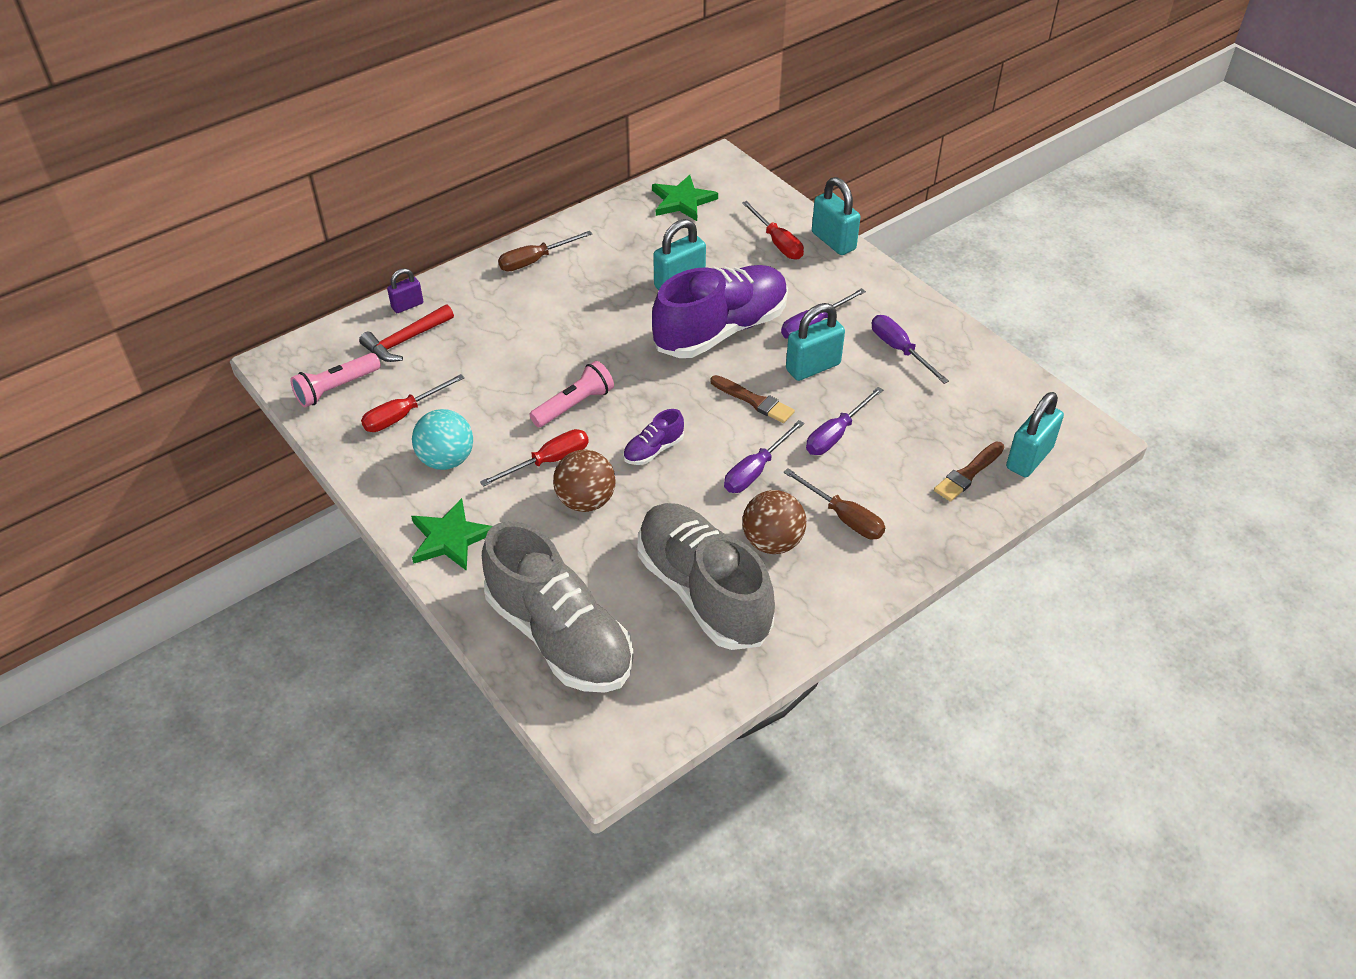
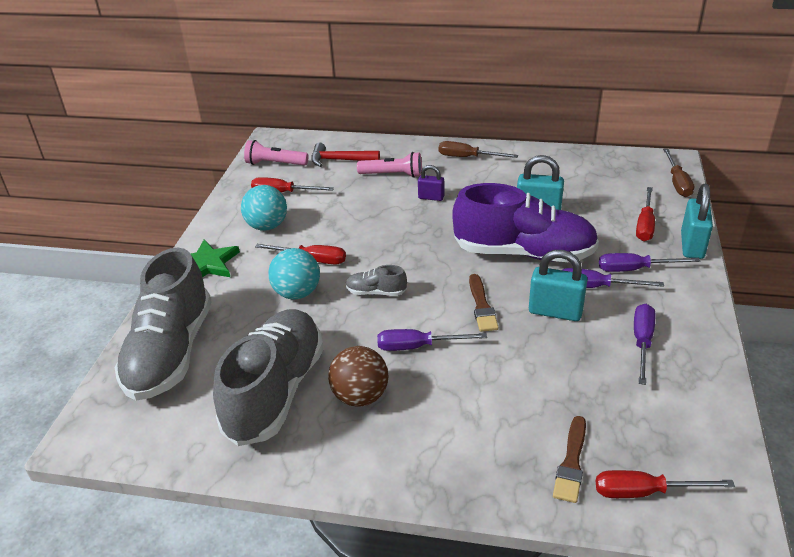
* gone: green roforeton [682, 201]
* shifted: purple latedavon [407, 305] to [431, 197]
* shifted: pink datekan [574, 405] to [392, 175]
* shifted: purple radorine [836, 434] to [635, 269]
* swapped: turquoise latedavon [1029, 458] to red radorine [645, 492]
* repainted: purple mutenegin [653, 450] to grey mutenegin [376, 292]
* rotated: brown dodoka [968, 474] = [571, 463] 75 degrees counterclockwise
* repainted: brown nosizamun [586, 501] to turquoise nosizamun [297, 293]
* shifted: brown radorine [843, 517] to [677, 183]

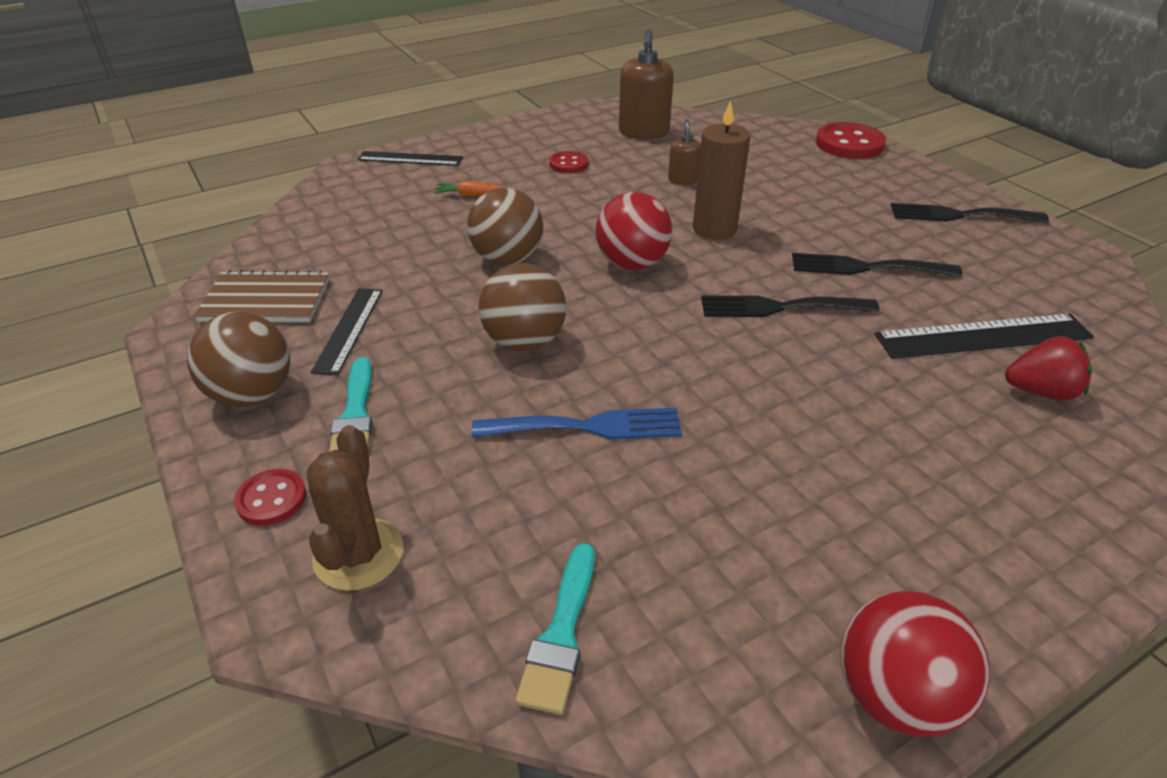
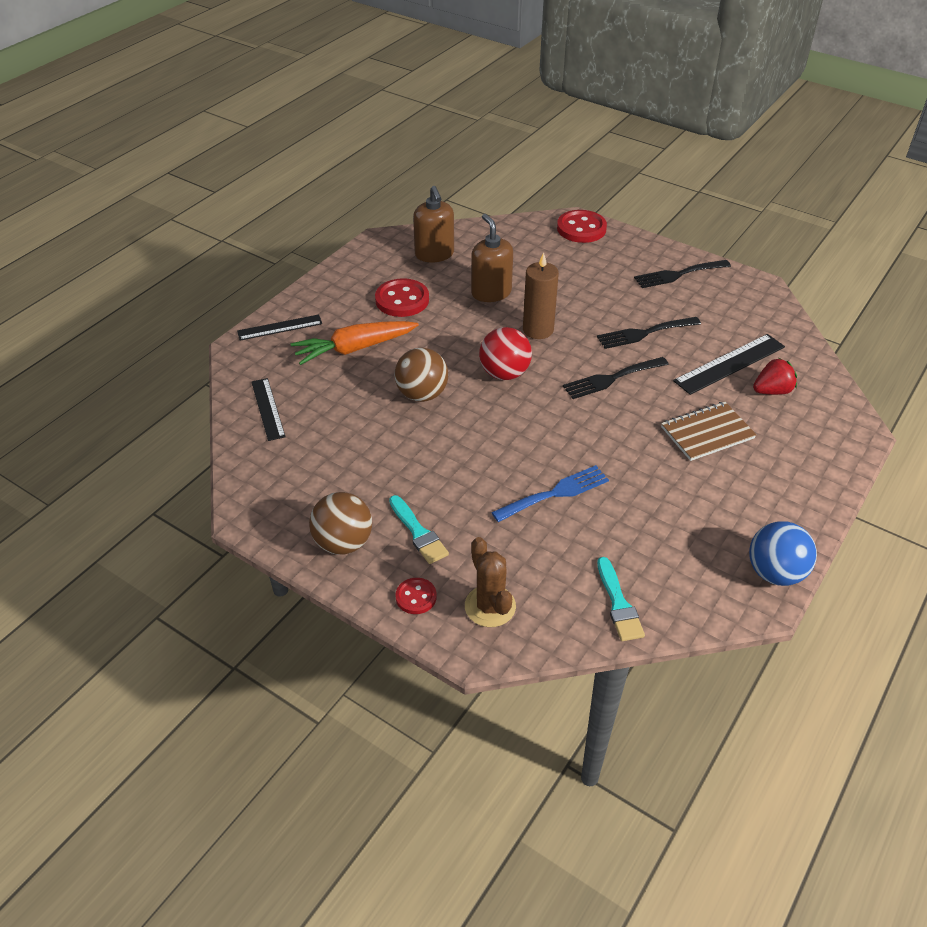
* scaled: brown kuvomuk [683, 180] = [491, 292] x1.87
* scaled: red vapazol [568, 164] = [402, 300] x1.77
* scaled: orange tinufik [470, 195] = [354, 349] x2.24
* gone: brown nosizamun [524, 342]
* shifted: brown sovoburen [266, 300] to [707, 433]
* shifted: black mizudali [349, 329] to [268, 409]
* repainted: red nosizamun [894, 696] to blue nosizamun [775, 573]

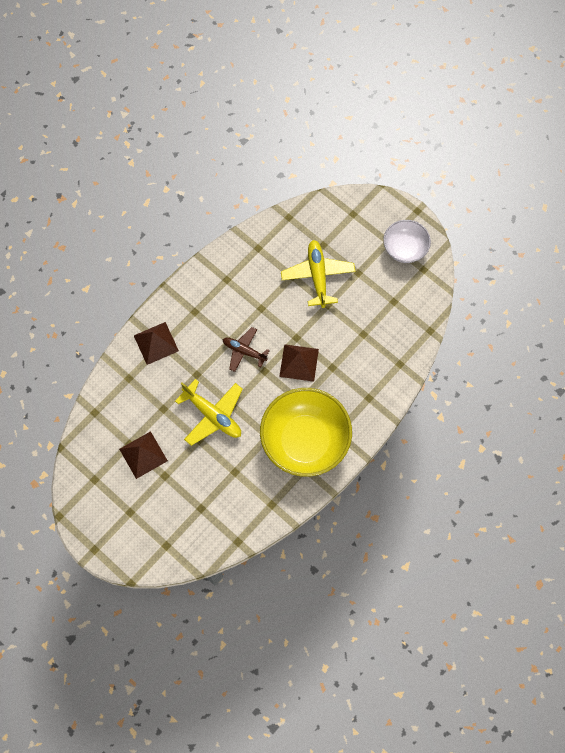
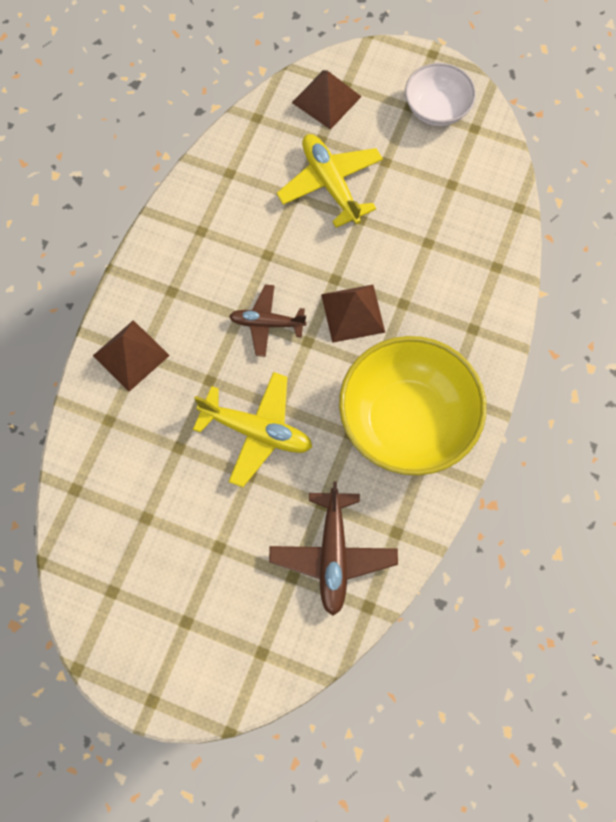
* shifted: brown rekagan [143, 455] to [326, 99]
* new: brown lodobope [333, 555]

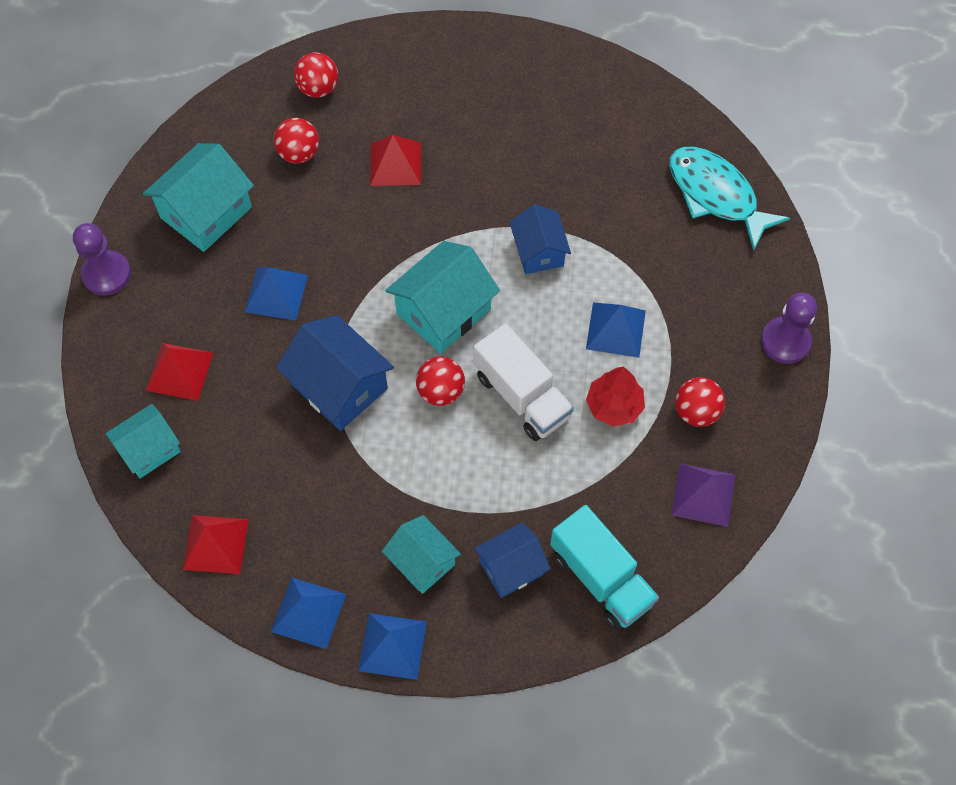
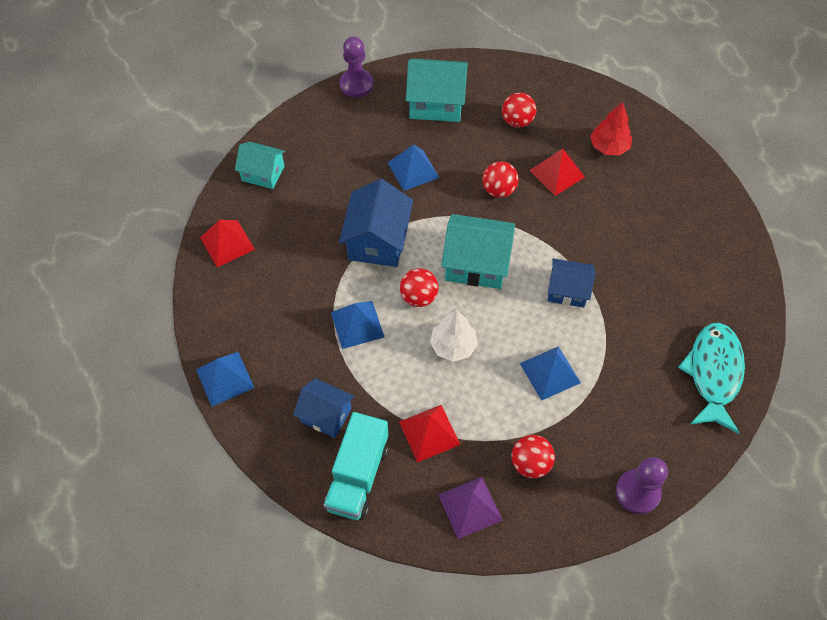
* shifted: red nosizamun [318, 88] to [499, 190]
* rotated: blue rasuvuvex [538, 251] = [567, 290] 60 degrees clockwise
* swapped: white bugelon [522, 396] to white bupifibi [453, 346]
* shifted: red rekagan [179, 371] to [429, 433]
* shifted: red bupifibi [614, 406] to [608, 147]
* gone: turquoise rasuvuvex [422, 561]
* shifted: blue rekagan [308, 613] to [357, 324]

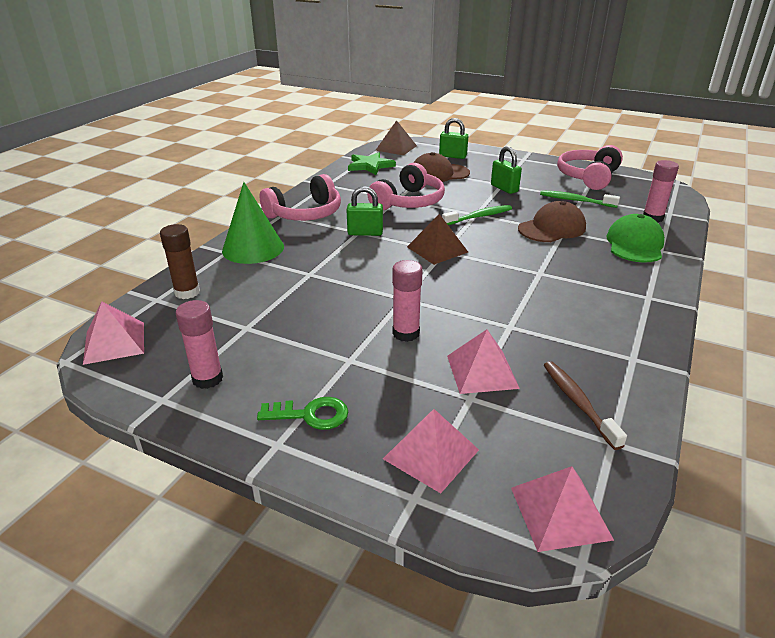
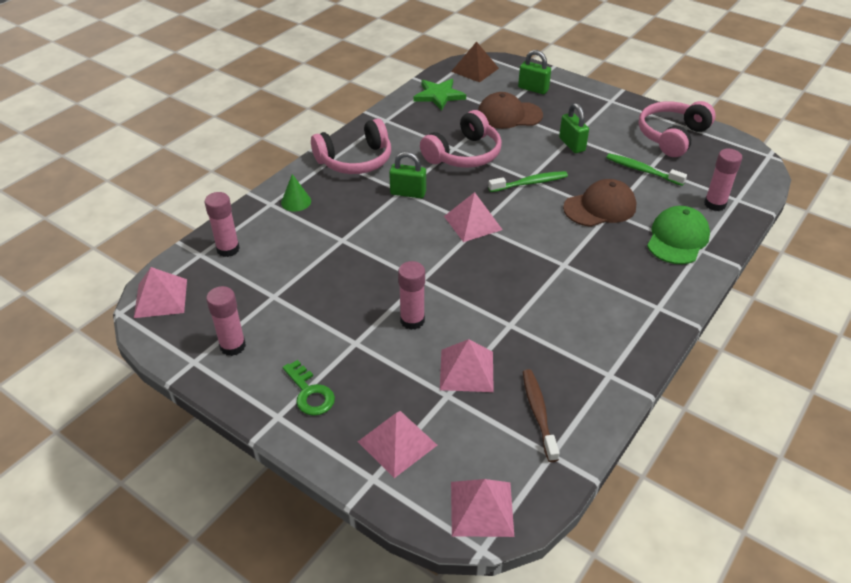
* scaled: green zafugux [253, 248] = [296, 202] x0.51
* repainted: brown rekagan [437, 249] to pink rekagan [473, 222]
* repainted: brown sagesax [187, 292] to pink sagesax [228, 249]
* rotated: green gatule [310, 415] = [310, 393] 45 degrees clockwise

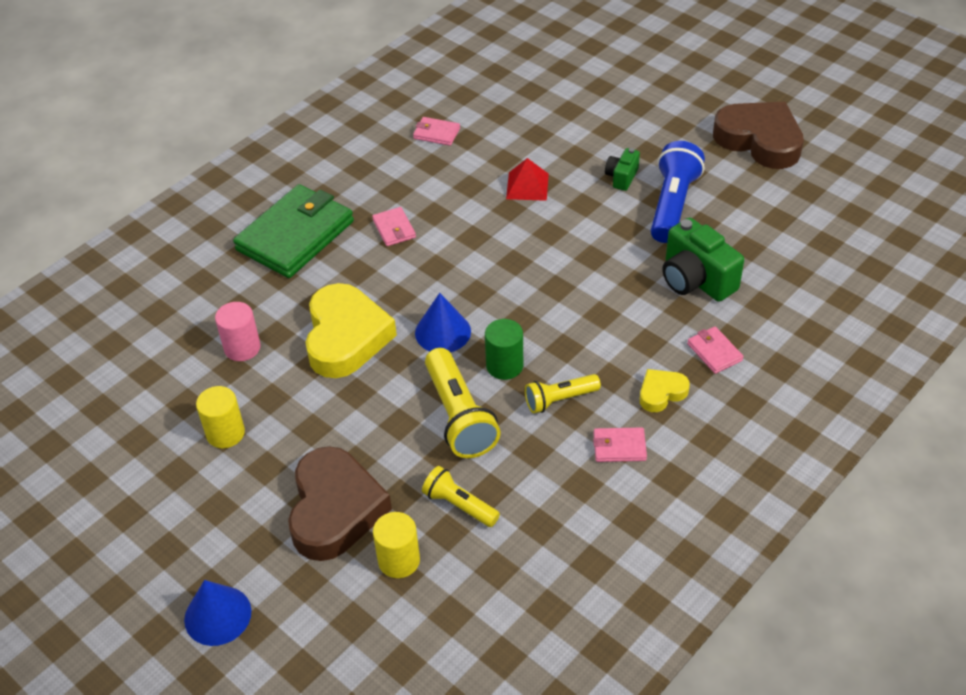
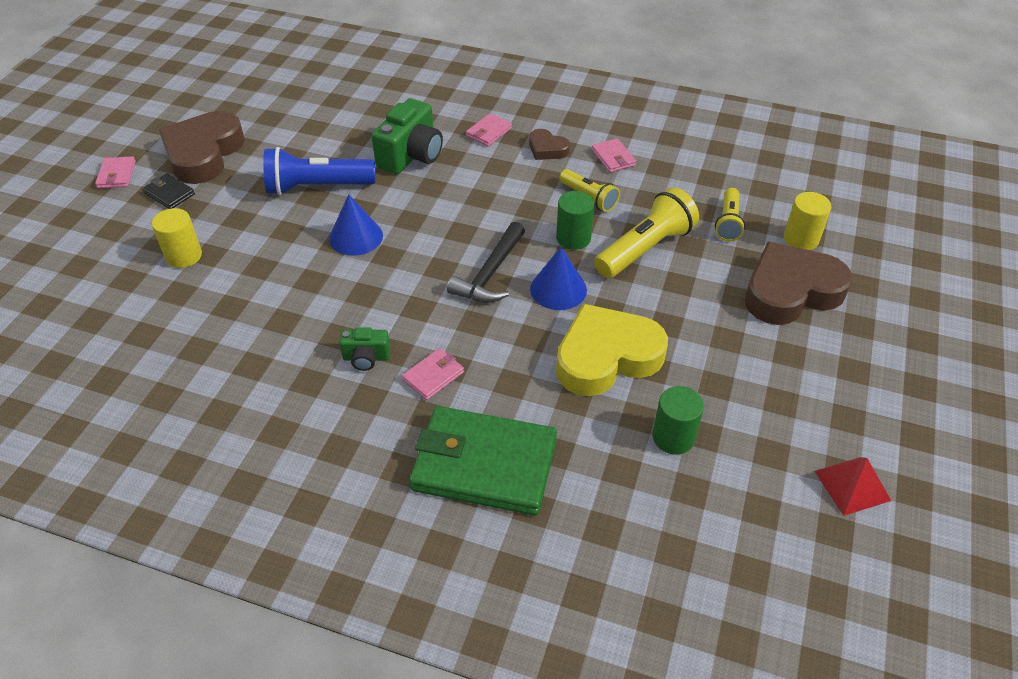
* shifted: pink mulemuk [436, 133] to [117, 175]
* shifted: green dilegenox [621, 177] to [366, 358]
* shifted: red rekagan [527, 186] to [852, 485]
* repainted: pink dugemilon [242, 348] to green dugemilon [673, 437]
* repainted: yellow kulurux [661, 393] to brown kulurux [547, 149]
* shifted: yellow dugemilon [225, 433] to [184, 256]
* shifted: blue zafugux [217, 615] to [356, 237]
* new: black mulemuk [169, 193]
* new: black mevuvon [490, 273]

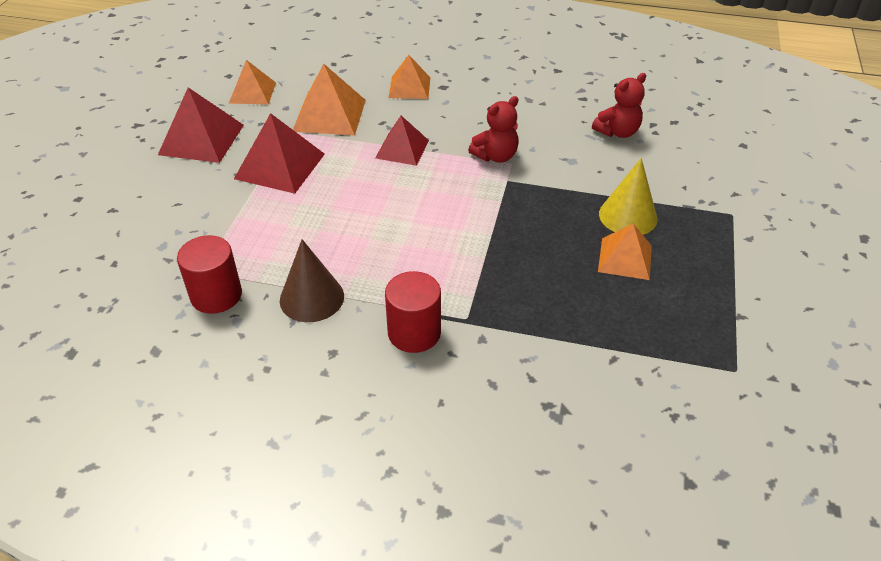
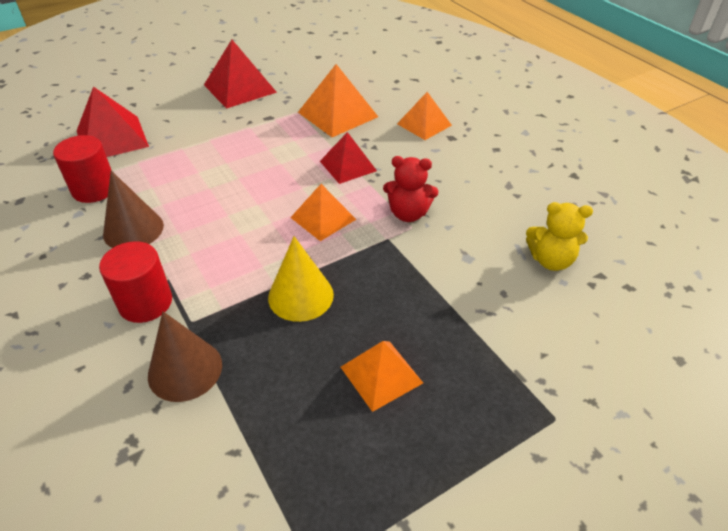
* shifted: orange rekagan [252, 92] to [323, 218]
* repainted: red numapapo [617, 132] to yellow numapapo [551, 260]
* shifted: red rekagan [279, 166] to [112, 138]
* shifted: yellow zafugux [628, 216] to [300, 296]
* new: brown zafugux [185, 370]

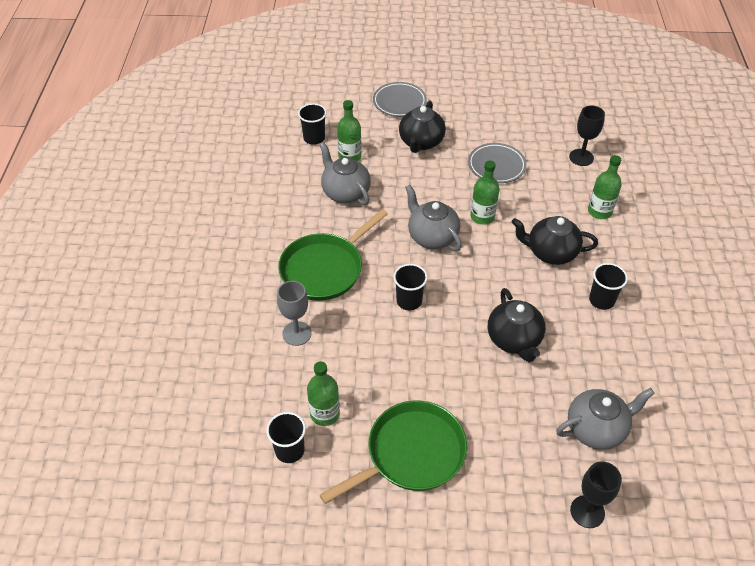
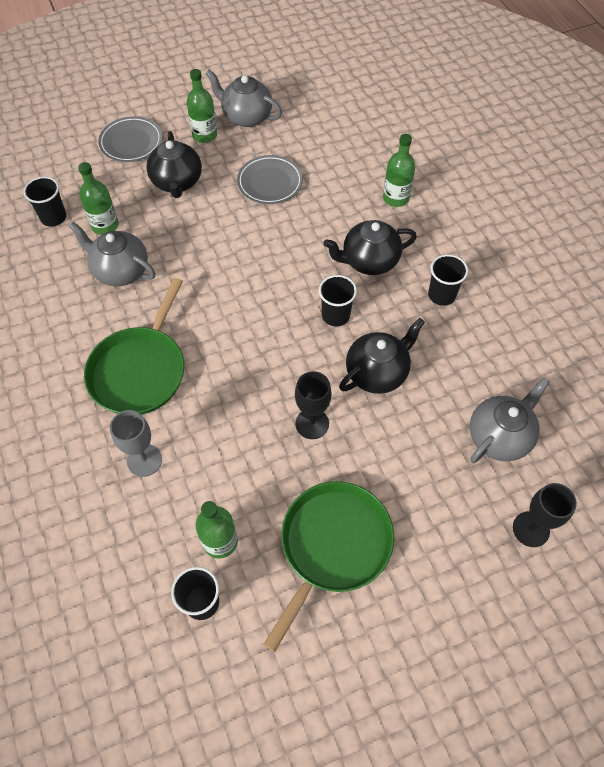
* shifted: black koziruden [581, 157] to [312, 423]
* shifted: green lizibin [482, 216] to [204, 135]
* shifted: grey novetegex [432, 236] to [246, 117]
* shifted: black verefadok [409, 301] to [335, 315]
* rotated: black novetegex [514, 339] = [377, 372] 90 degrees counterclockwise

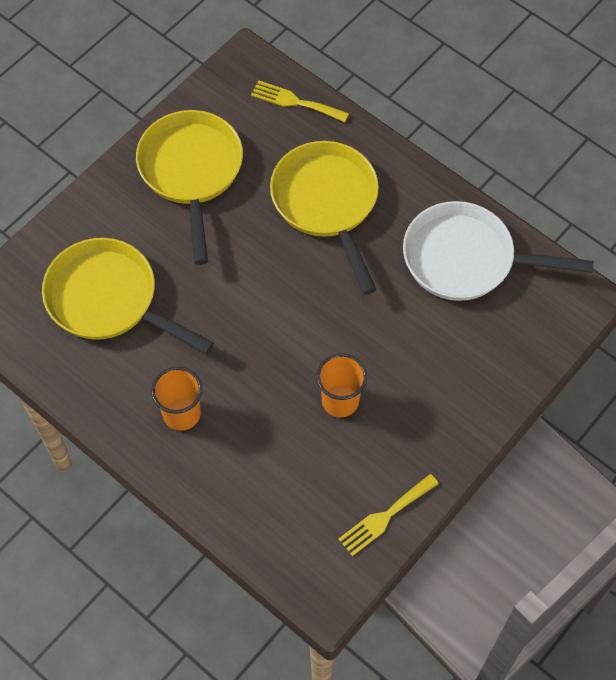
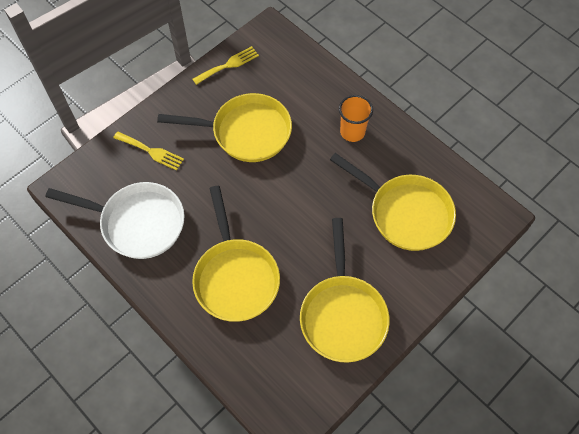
* shifted: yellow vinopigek [295, 102] to [151, 151]
* swapped: orange verefadok [340, 401] to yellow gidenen [246, 132]

